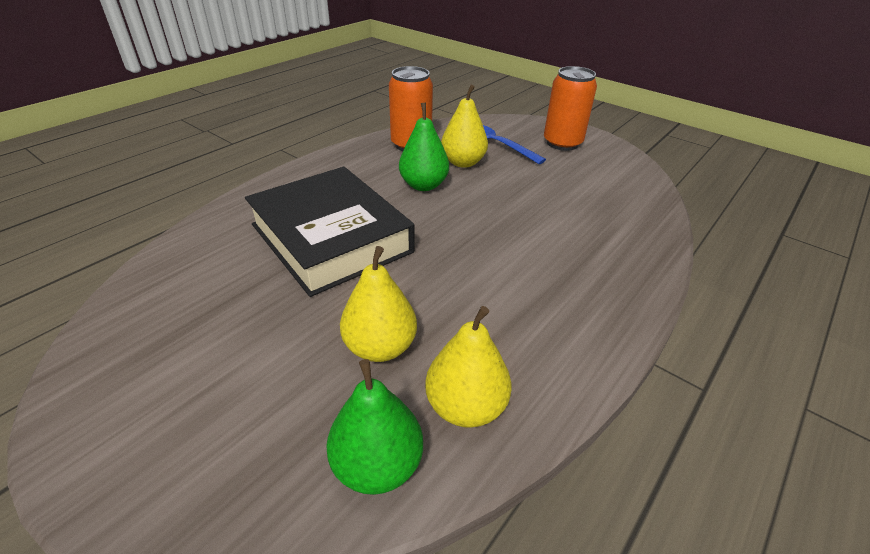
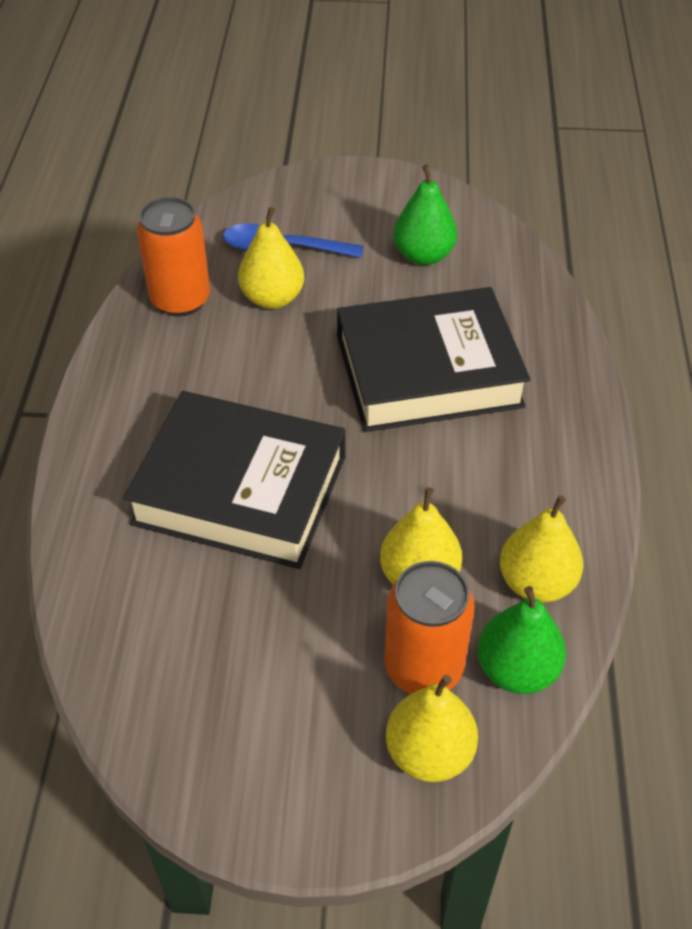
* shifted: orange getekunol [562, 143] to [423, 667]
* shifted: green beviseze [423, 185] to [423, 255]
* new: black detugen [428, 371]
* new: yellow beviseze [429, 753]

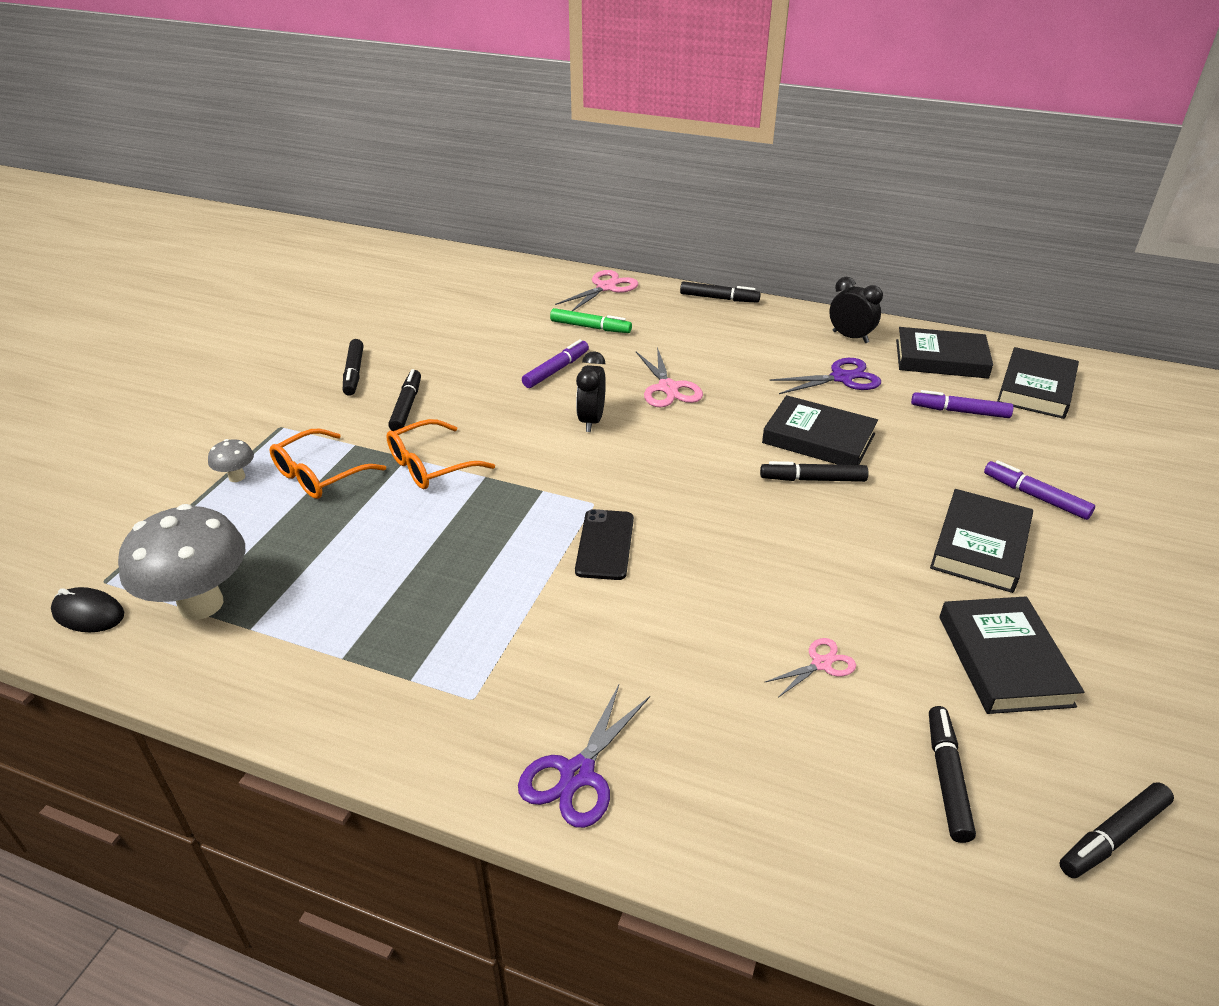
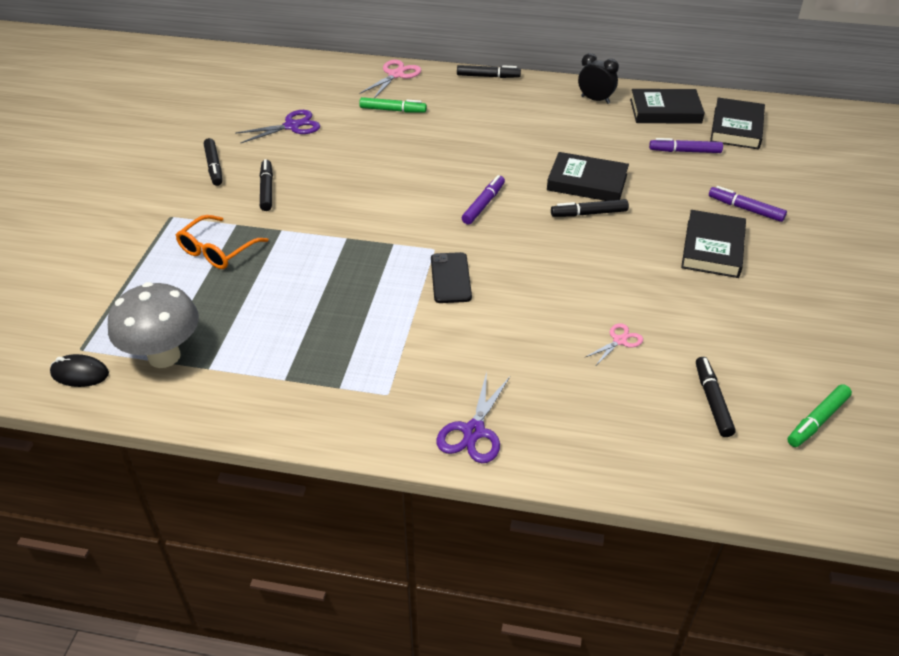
* shifted: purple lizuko [556, 370] to [483, 204]
* gone: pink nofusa [668, 388]
* gone: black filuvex [591, 421]
* shifted: purple nofusa [841, 378] to [292, 126]
* gone: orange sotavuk [430, 466]
* gone: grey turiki [237, 477]
* gone: black detugen [1004, 660]
* repainted: black lizuko [1113, 836] to green lizuko [817, 420]

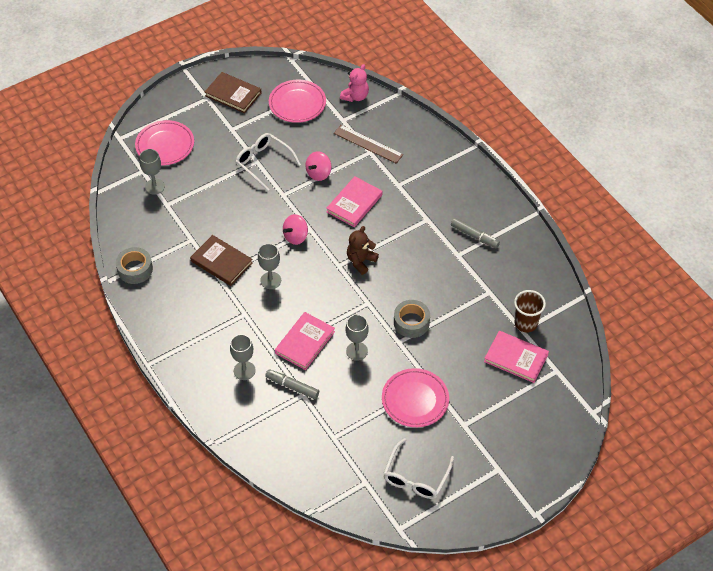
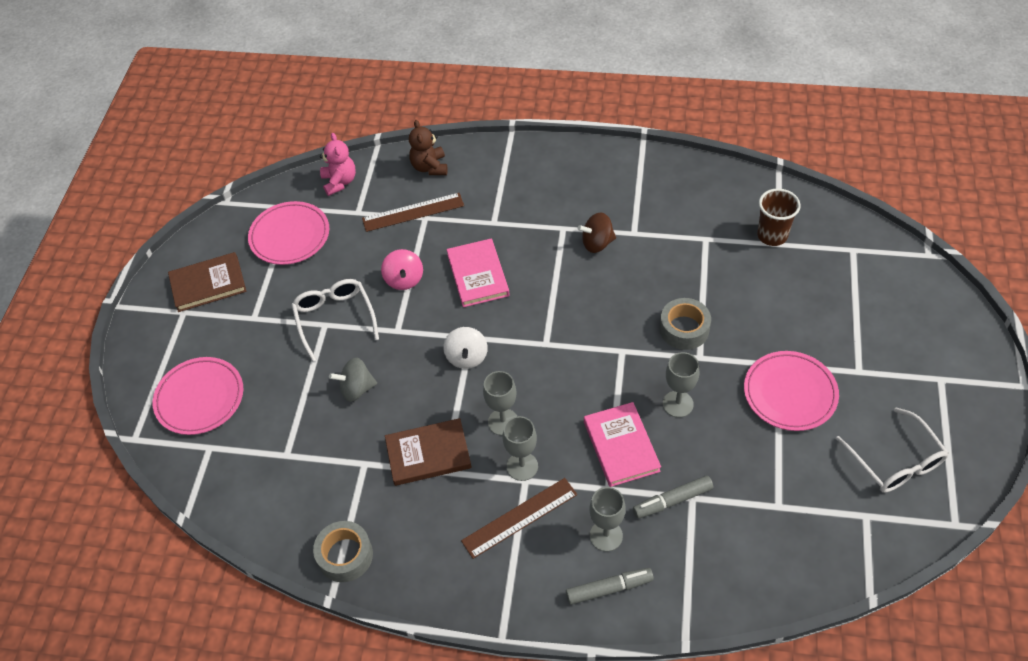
* rotated: white sotavuk [264, 163] = [335, 319] 75 degrees clockwise
* shifted: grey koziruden [155, 186] to [522, 466]
* repainted: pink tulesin [296, 236] to white tulesin [467, 357]
* shifted: grey lizuko [474, 236] to [609, 589]
* shifted: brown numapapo [361, 261] to [430, 167]
* gone: pink detugen [516, 358]
* new: brown tulesin [597, 243]
* new: grey tulesin [357, 389]
* new: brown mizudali [520, 518]

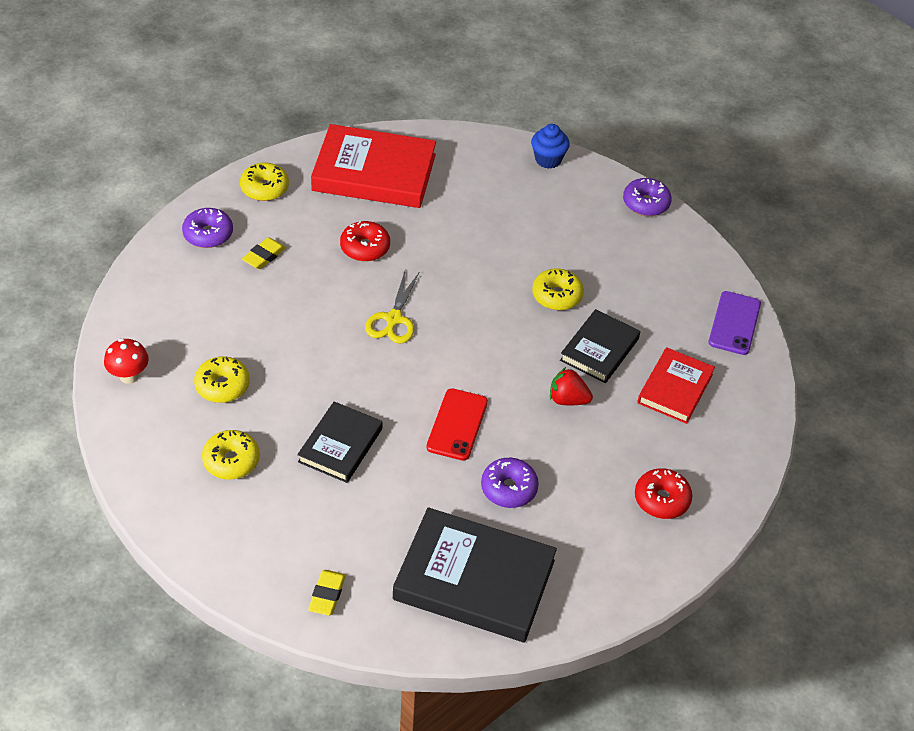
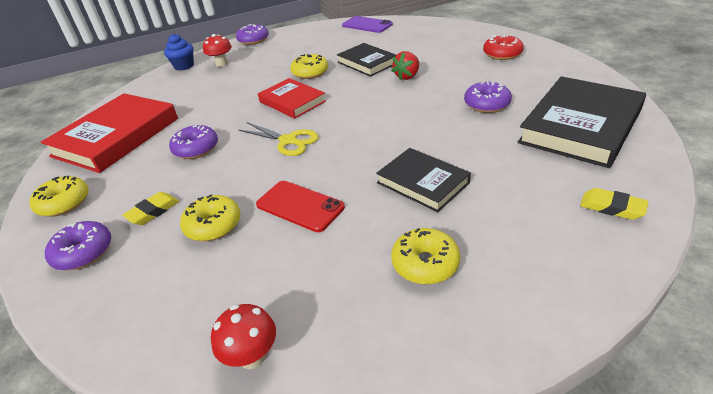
* repainted: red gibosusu [365, 248] to purple gibosusu [196, 149]
* rotated: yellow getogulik [264, 256] = [153, 211] 75 degrees clockwise
* shifted: red detugen [675, 388] to [292, 101]
* shifted: yellow gibosusu [222, 386] to [213, 225]
* shifted: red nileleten [457, 424] to [300, 206]
* new: red turiki [221, 64]

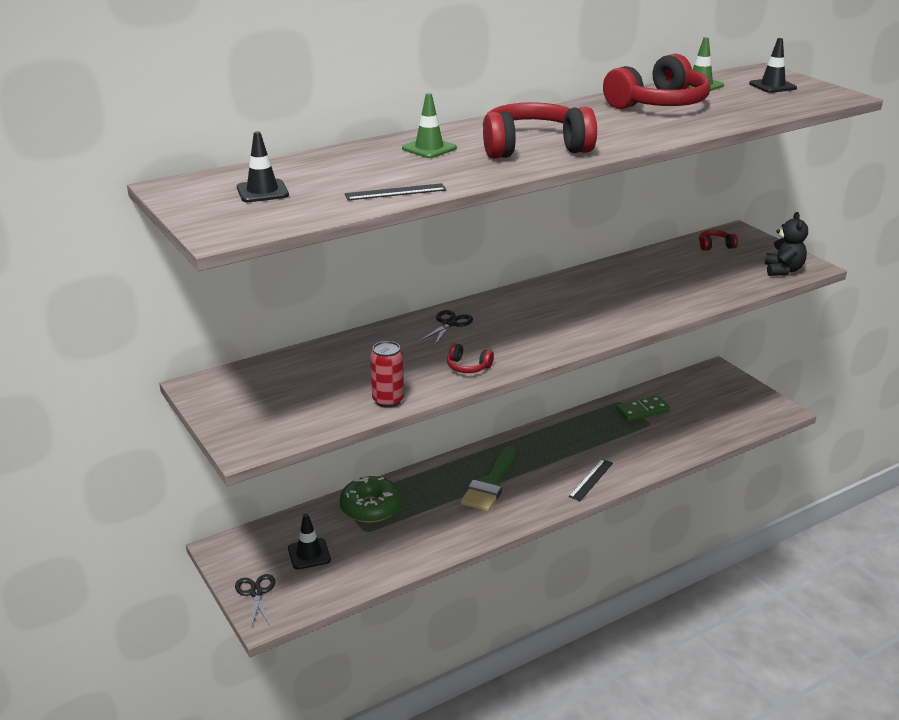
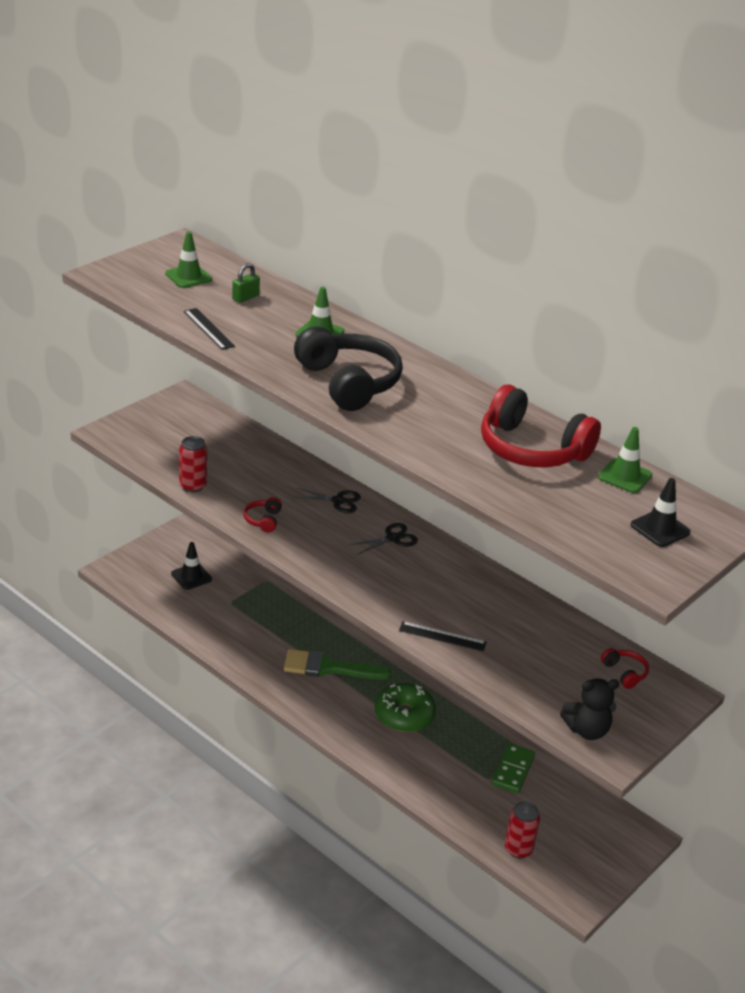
* repainted: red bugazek [534, 148] to black bugazek [348, 383]
* repainted: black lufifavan [262, 191] to green lufifavan [188, 277]
* rotated: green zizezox [642, 410] = [513, 770] 60 degrees clockwise
* shifted: black mizudali [591, 479] to [442, 636]
* shifted: green gibosusu [371, 508] to [404, 715]
* shifted: black nofusa [256, 592] to [393, 538]
* new: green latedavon [245, 297]
* new: red getekunol [518, 849]

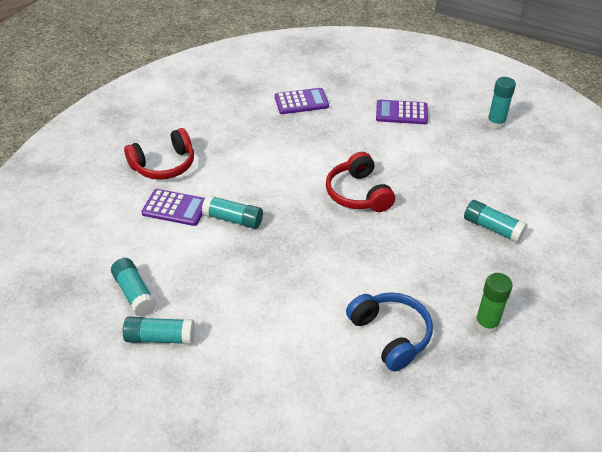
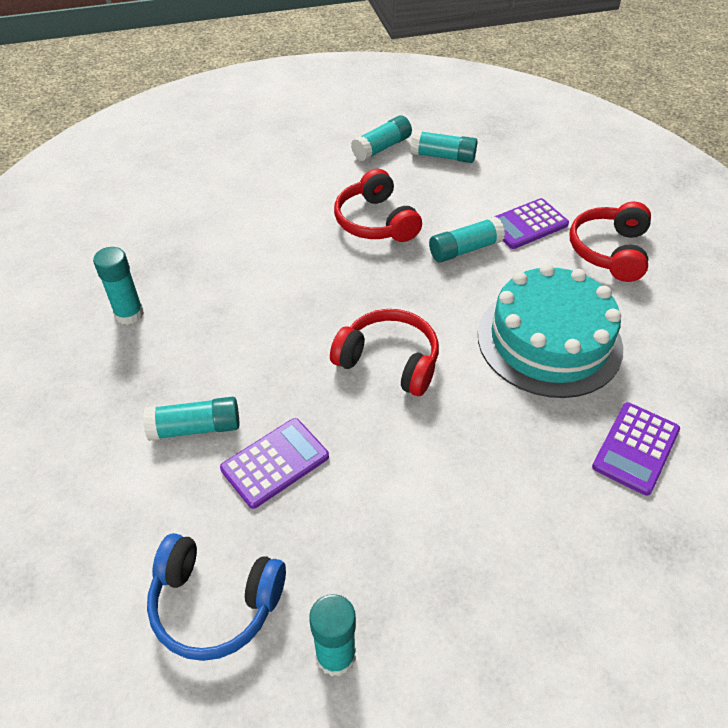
* shifted: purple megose [401, 113] to [275, 463]
* repainted: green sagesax [486, 324] to turquoise sagesax [129, 314]
* shifted: blue bugazek [391, 335] to [215, 603]
* new: red bugazek [375, 222]
* new: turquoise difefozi [549, 340]

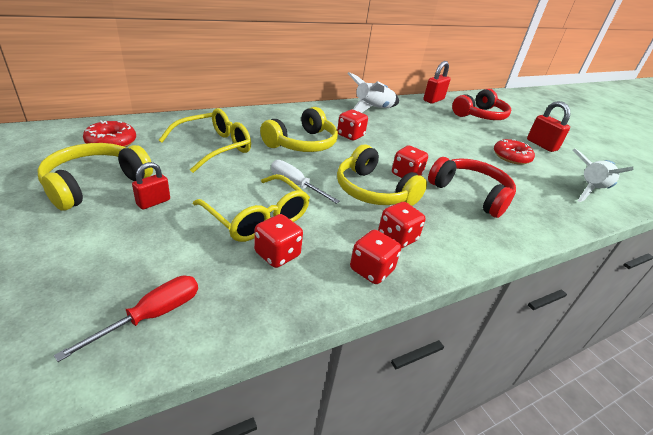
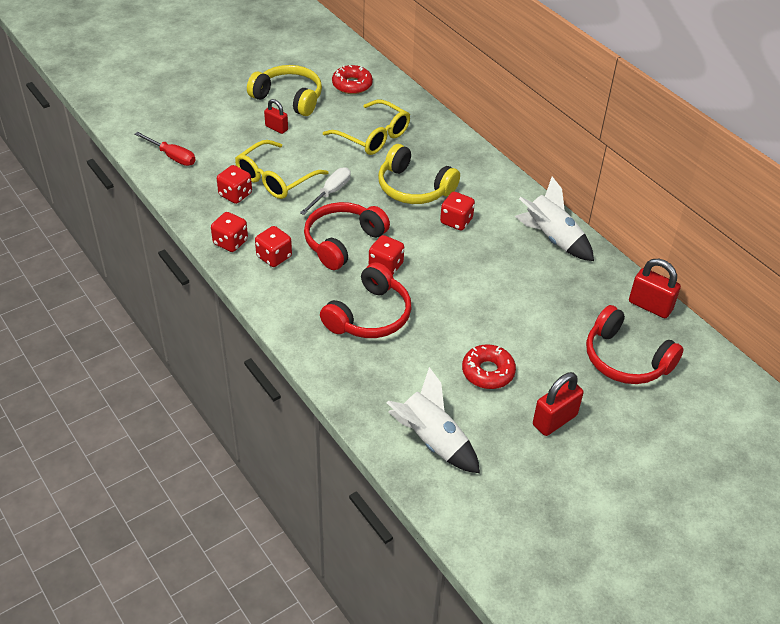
* repainted: yellow bugazek [373, 191] to red bugazek [342, 242]

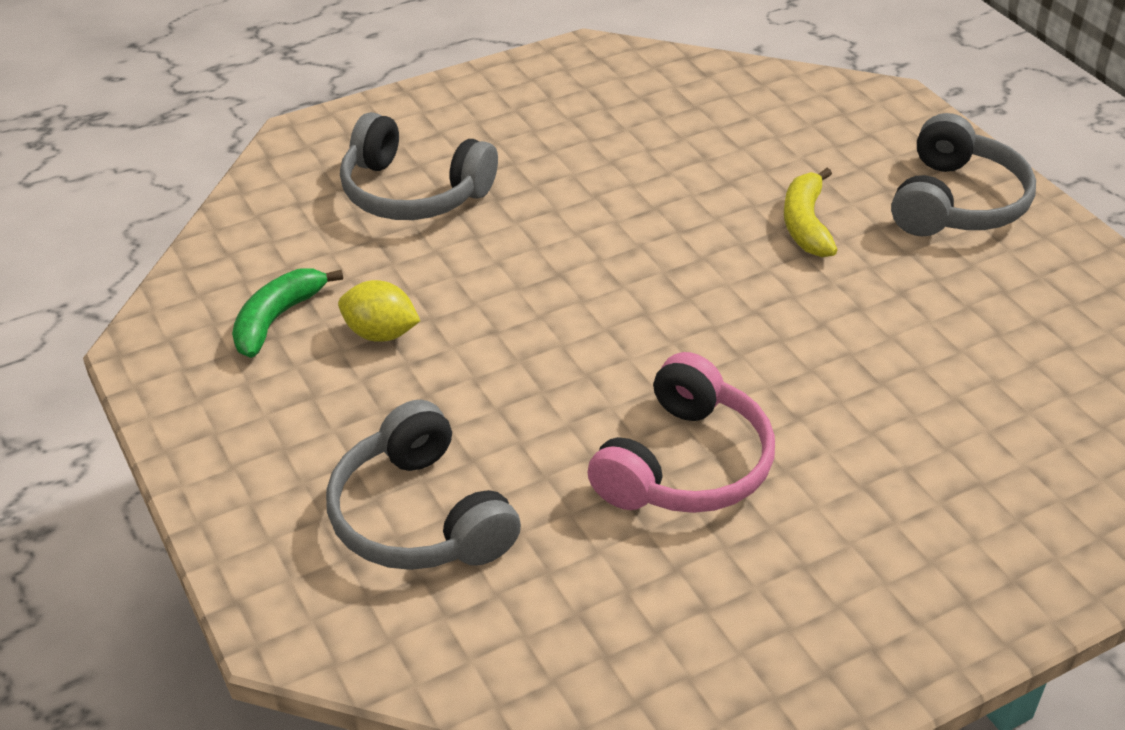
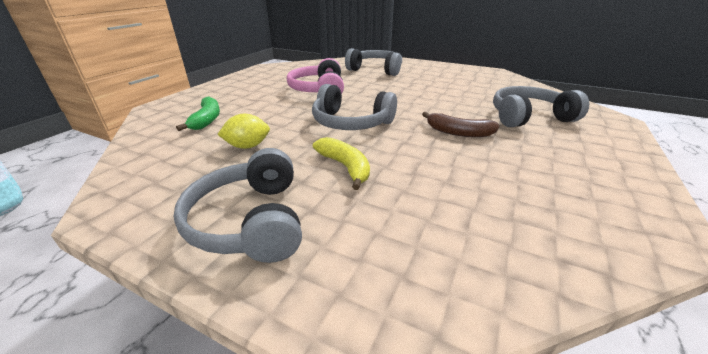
* shifted: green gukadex [277, 319] to [207, 120]
* shifted: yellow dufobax [380, 333] to [247, 146]
* new: grey bugazek [351, 123]
* new: brown gukadex [458, 132]

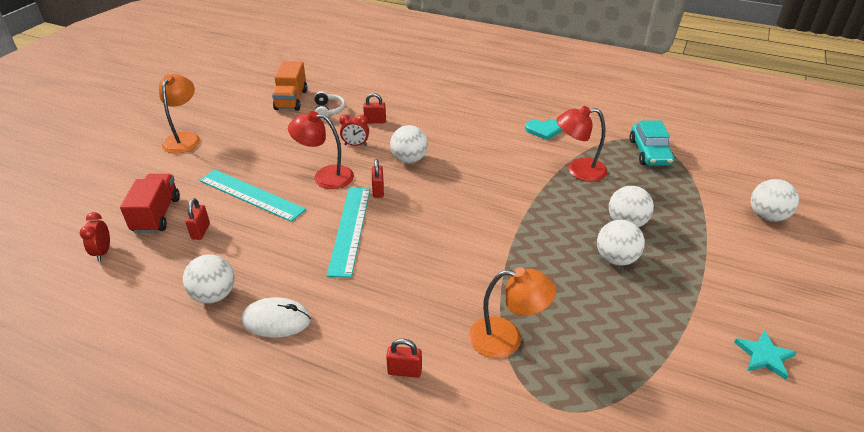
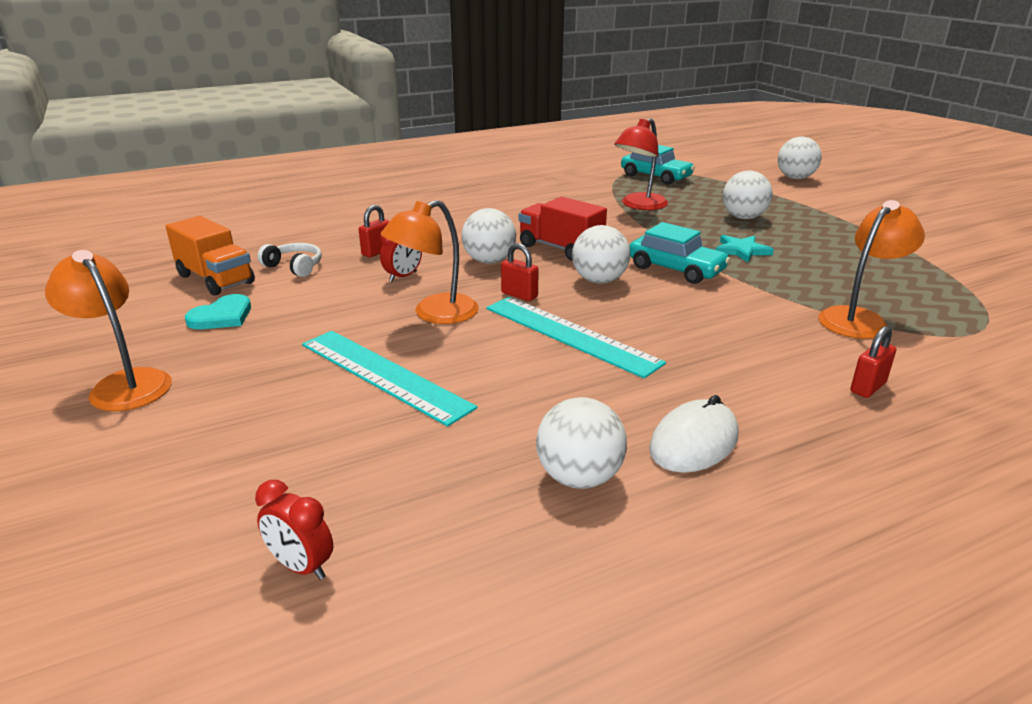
* repainted: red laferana [325, 176] to orange laferana [434, 314]
* shifted: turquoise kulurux [544, 130] to [222, 316]
* rotated: turquoise mizudali [251, 195] = [383, 375] 60 degrees clockwise
* shifted: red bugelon [157, 215] to [560, 248]
* gone: red latedavon [200, 231]
* shifted: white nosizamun [616, 259] to [599, 280]
* shifted: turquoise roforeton [764, 356] to [741, 250]
* new: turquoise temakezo [676, 269]

